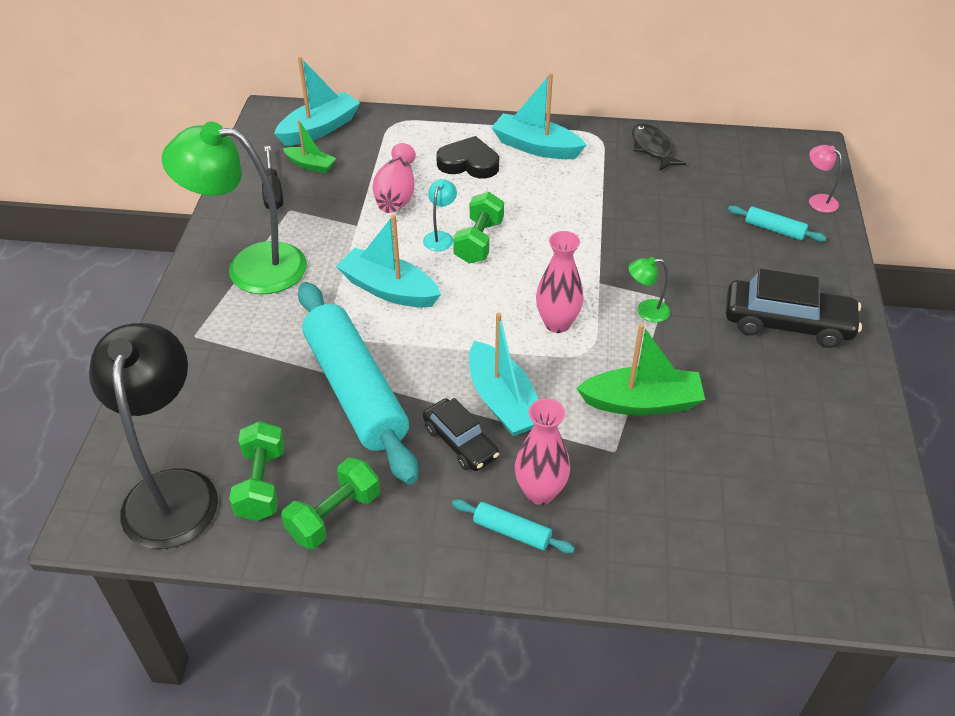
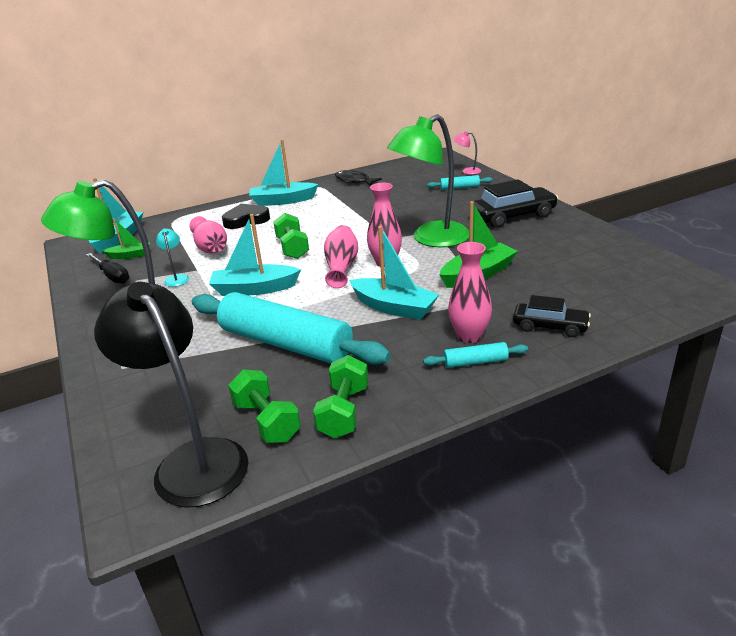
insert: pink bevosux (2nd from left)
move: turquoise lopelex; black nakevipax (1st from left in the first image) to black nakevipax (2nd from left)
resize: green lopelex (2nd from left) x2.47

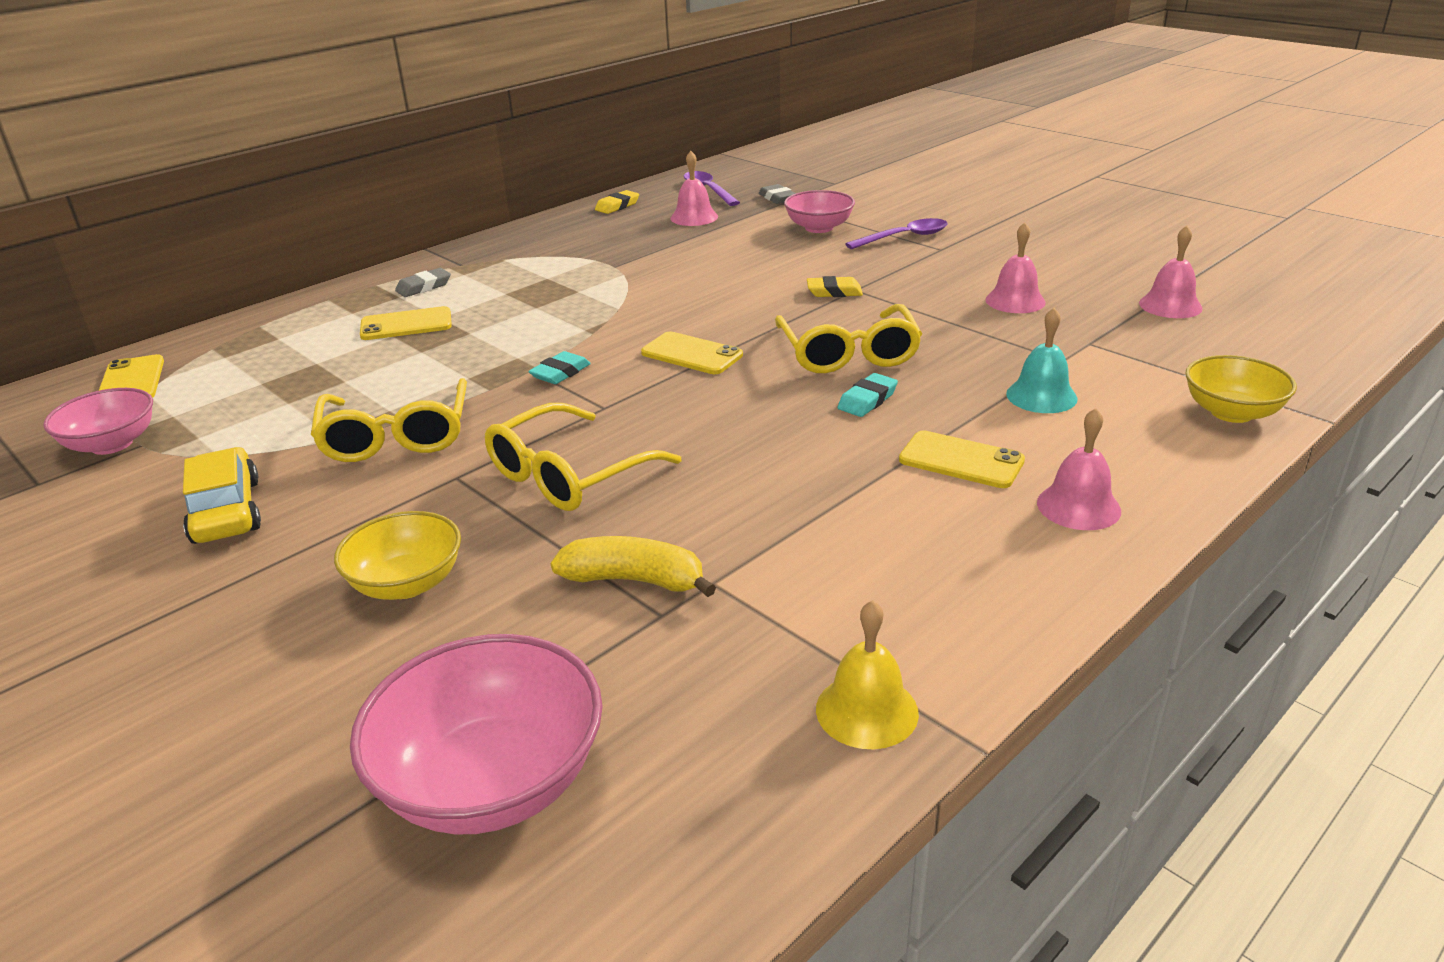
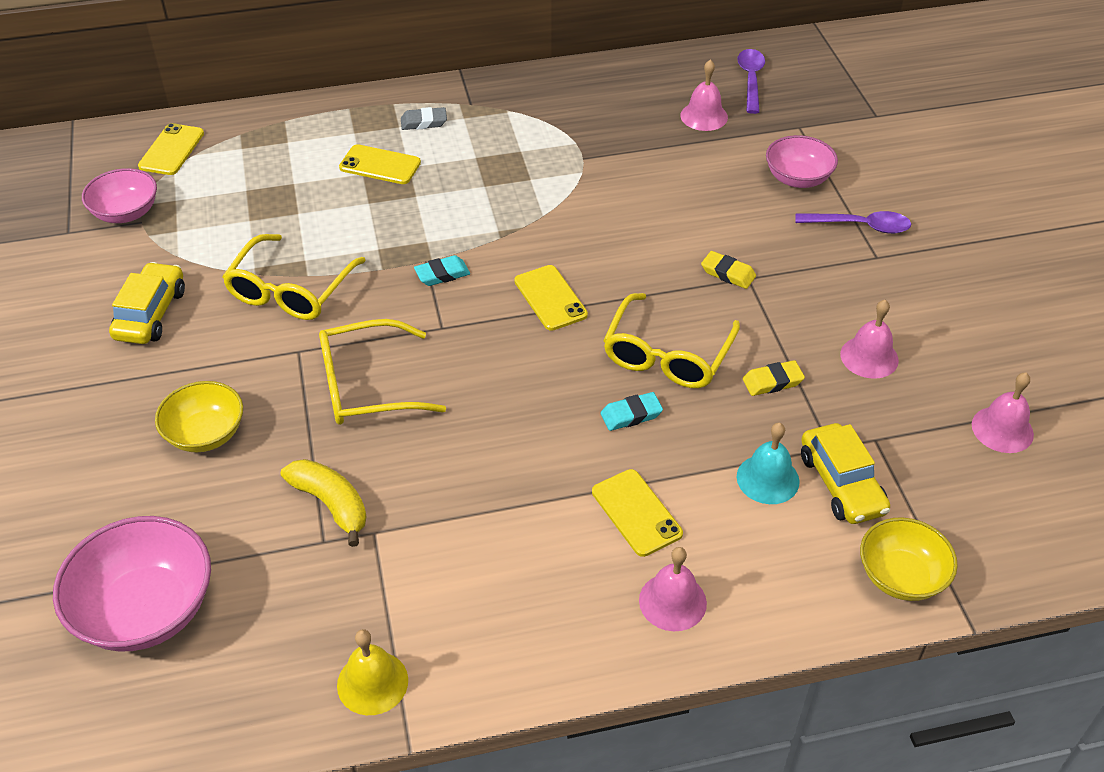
delete: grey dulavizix (2nd from left)
insert: yellow nakevipax (2nd from left)
move: yellow dulavizix (1st from left in the first image) to yellow dulavizix (2nd from left)

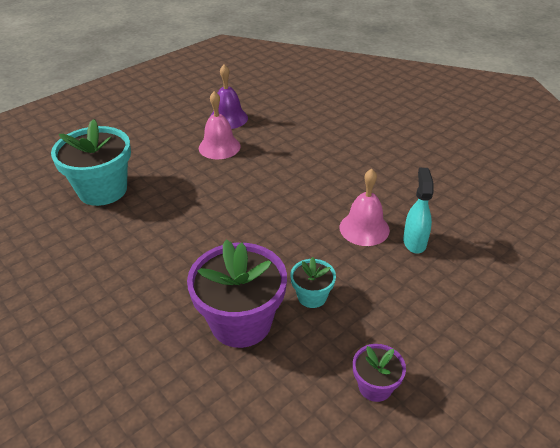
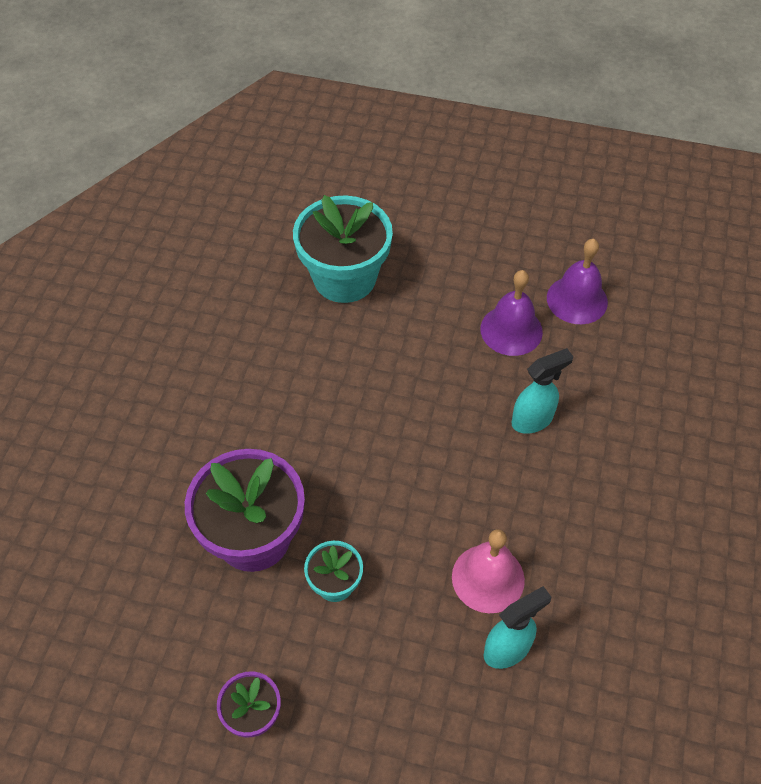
insert: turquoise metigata (2nd from left)
recolor: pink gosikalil (1st from left) to purple gosikalil (1st from left)

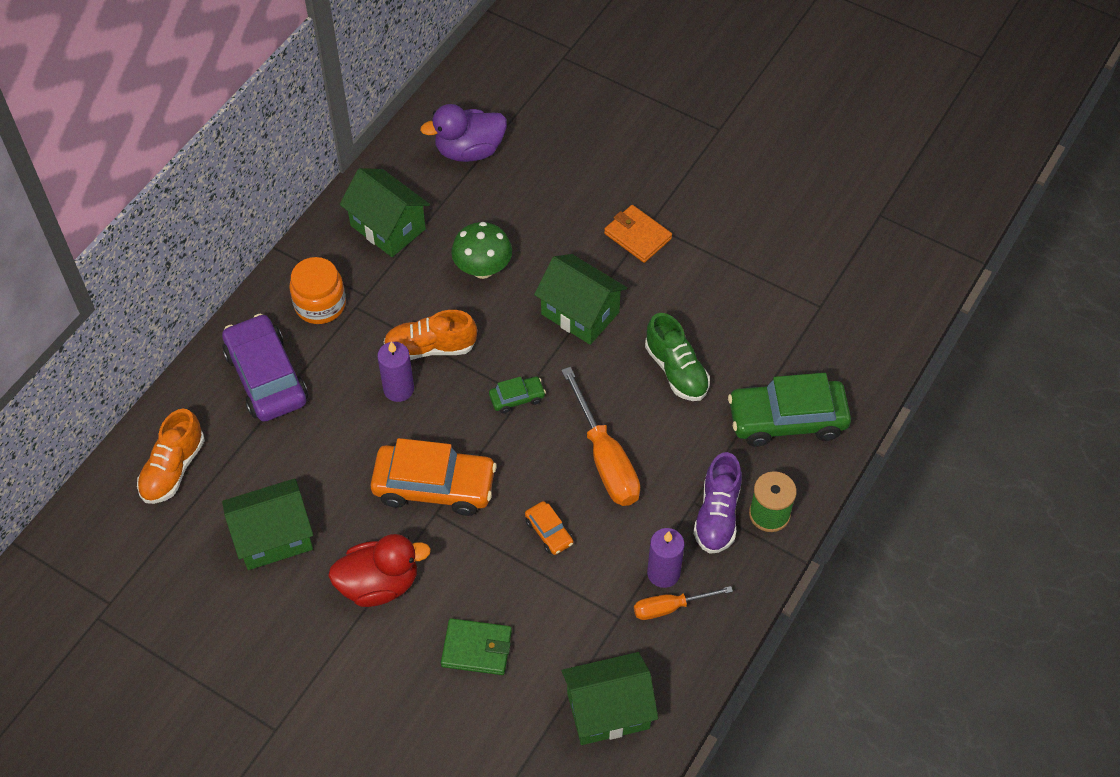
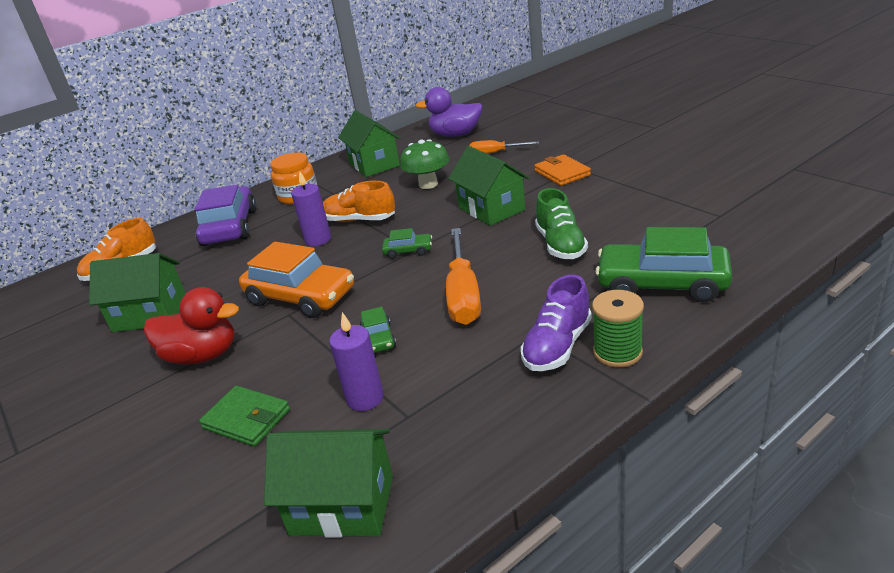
move: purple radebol (2nd from left); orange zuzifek (2nd from left)
recolor: orange nakevipax (2nd from left) to green nakevipax (1st from left)

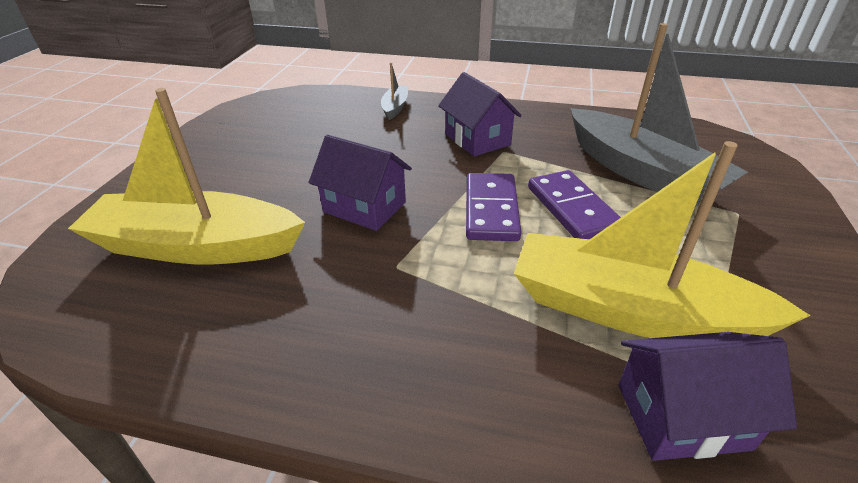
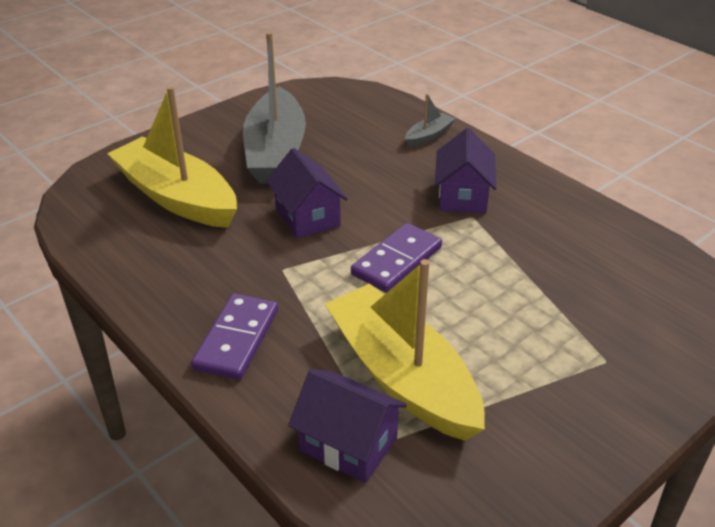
move: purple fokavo (2nd from left in the first image) to purple fokavo (1st from left); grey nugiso (2nd from left in the first image) to grey nugiso (1st from left)

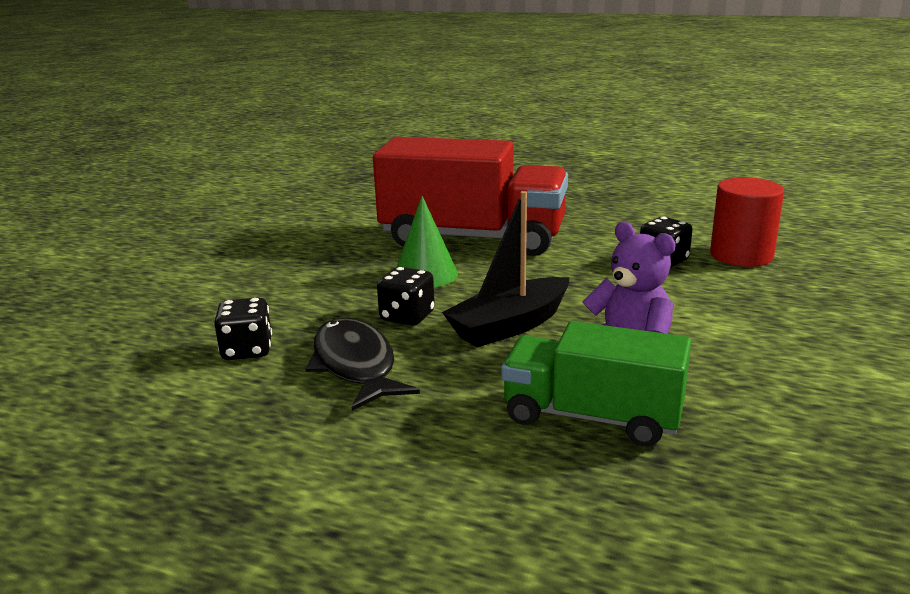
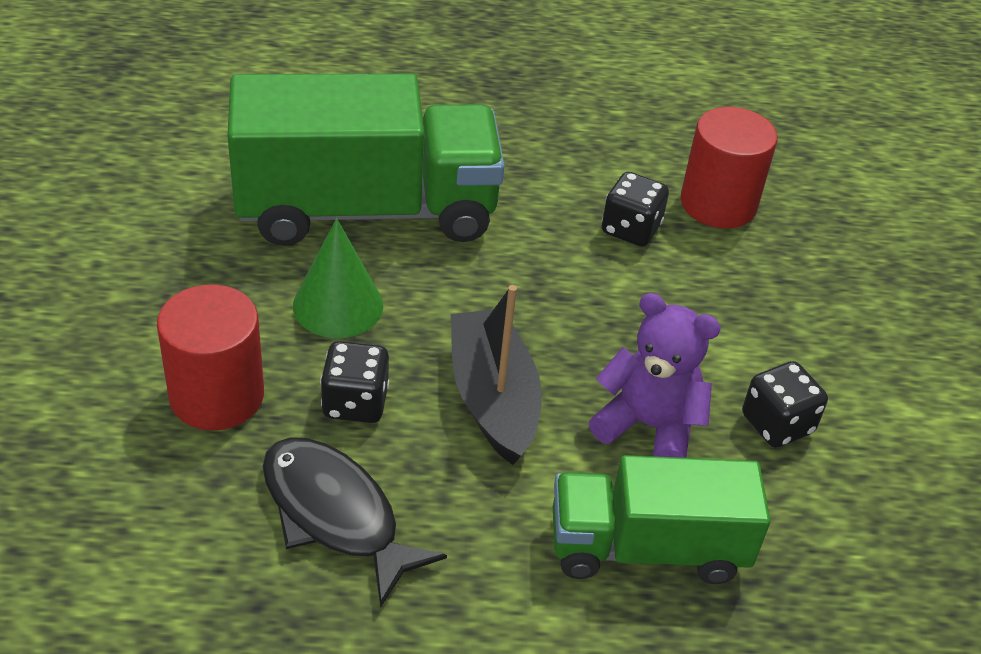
insert: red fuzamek (1st from left)
move: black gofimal (1st from left in the first image) to black gofimal (3rd from left)
recolor: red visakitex to green visakitex (1st from left)
rotate: black nugiso 135 degrees clockwise

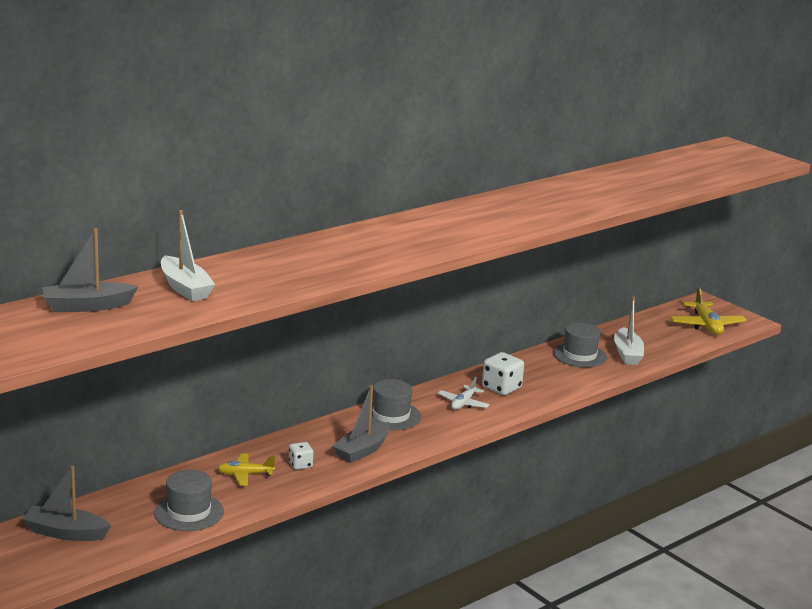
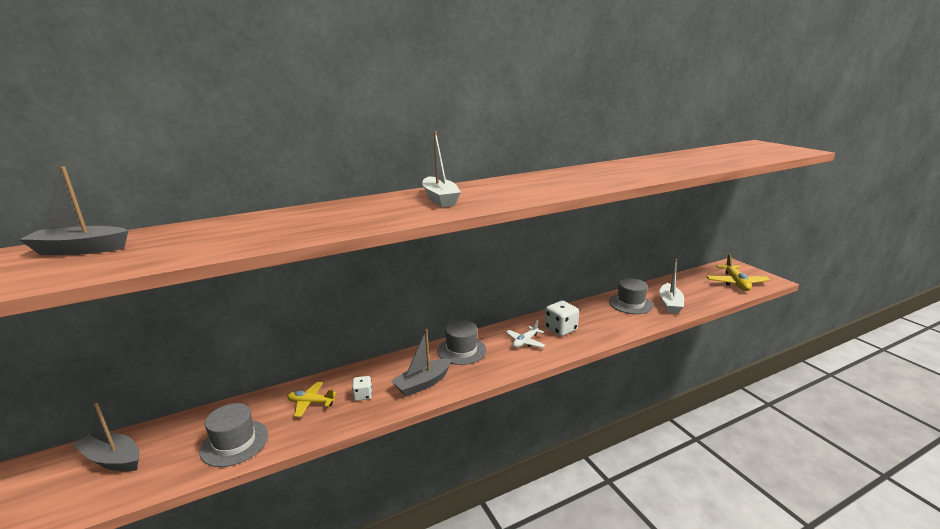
move: white nugiso (1st from left)

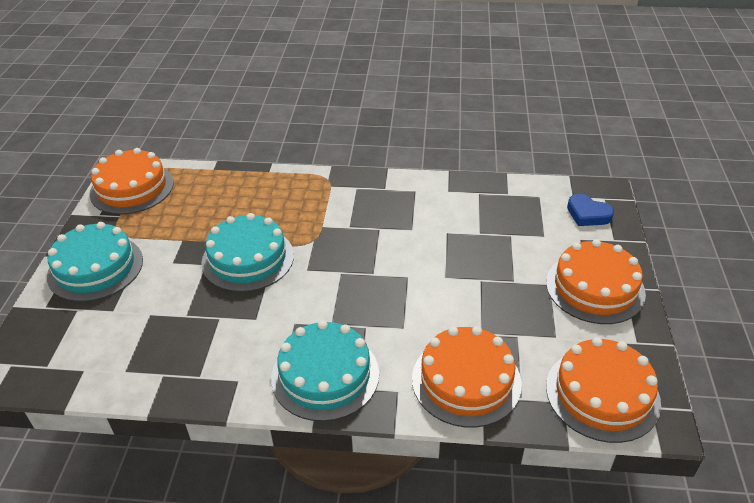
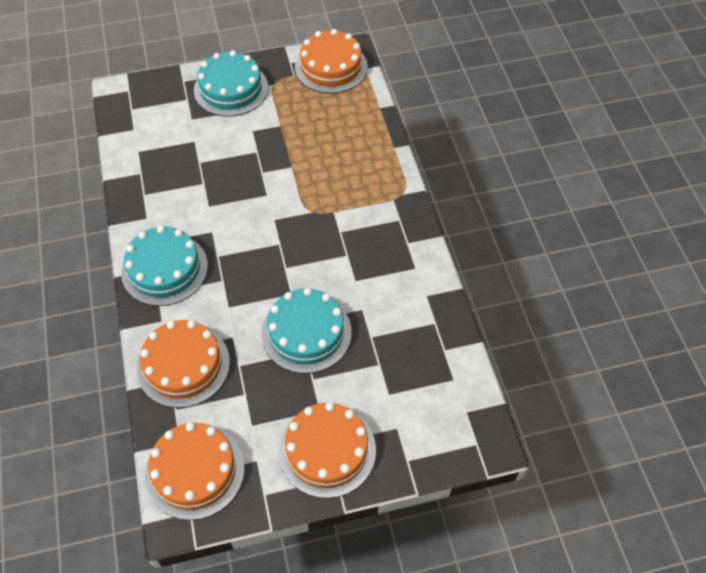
delete: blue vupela
move: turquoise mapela (2nd from left in the first image) to turquoise mapela (3rd from left)

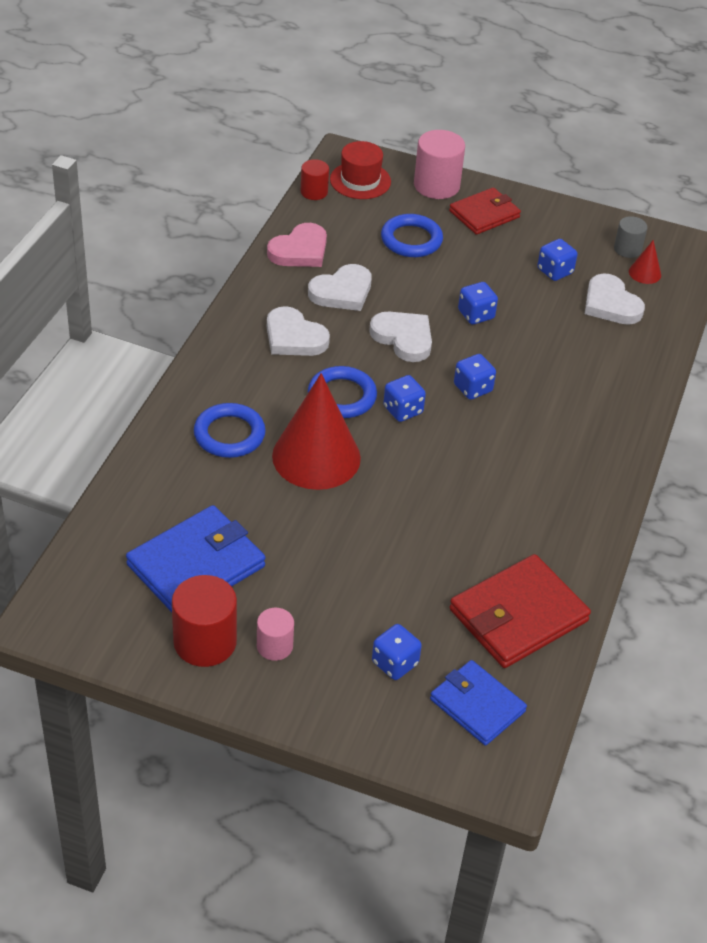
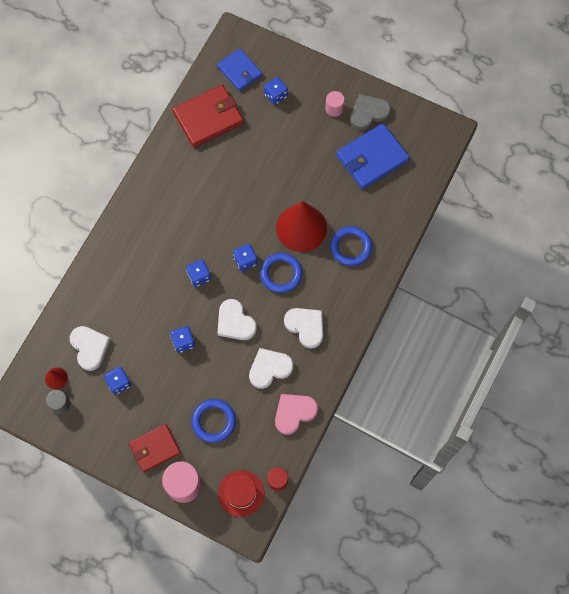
replace: red fuzamek (1st from left) to grey vupela

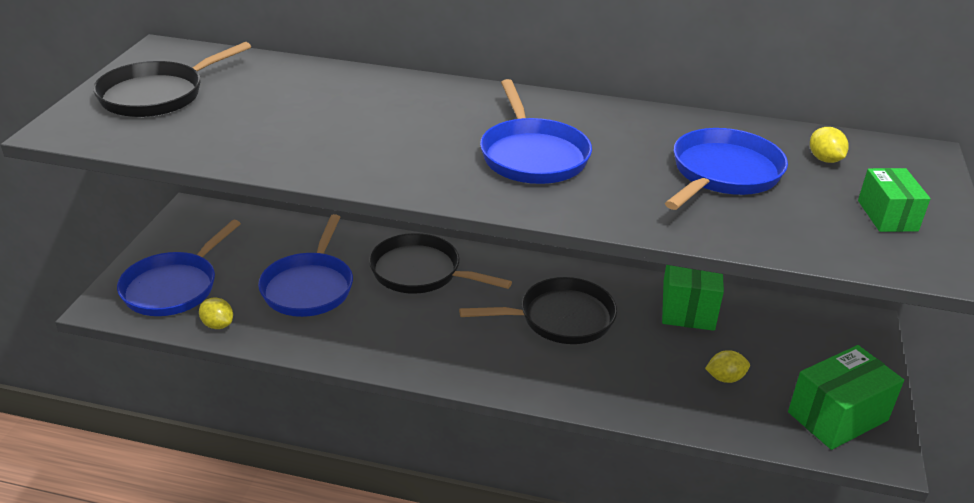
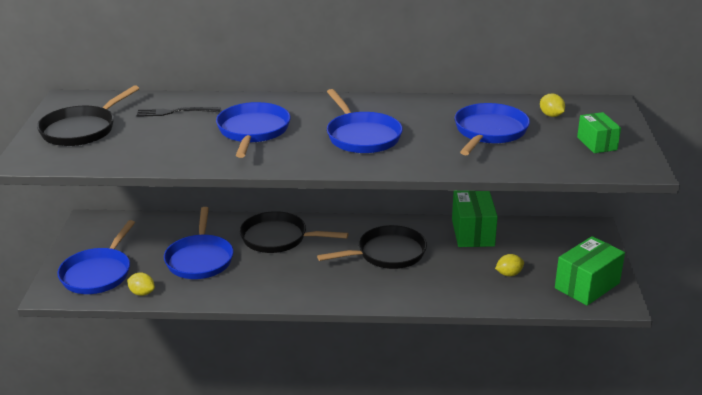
insert: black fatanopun; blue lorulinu (3rd from left)

